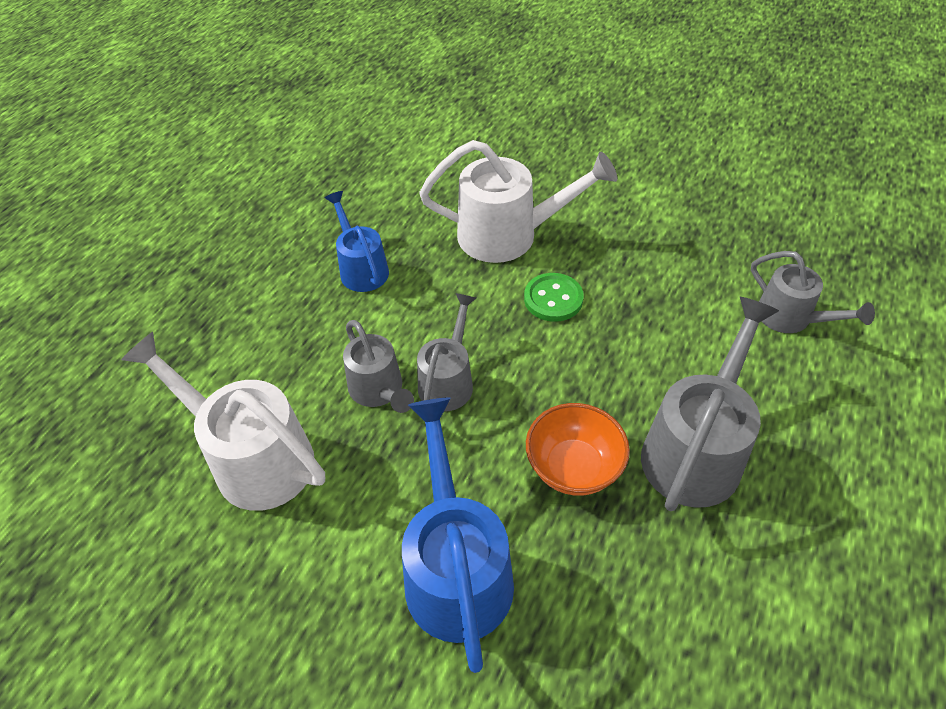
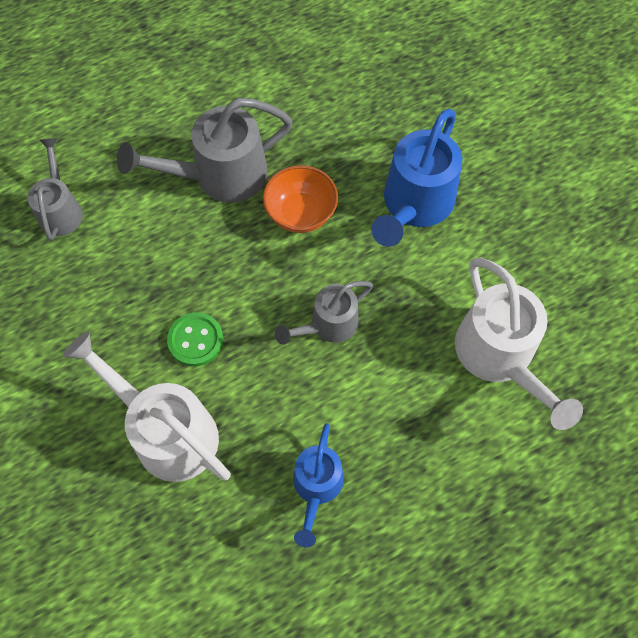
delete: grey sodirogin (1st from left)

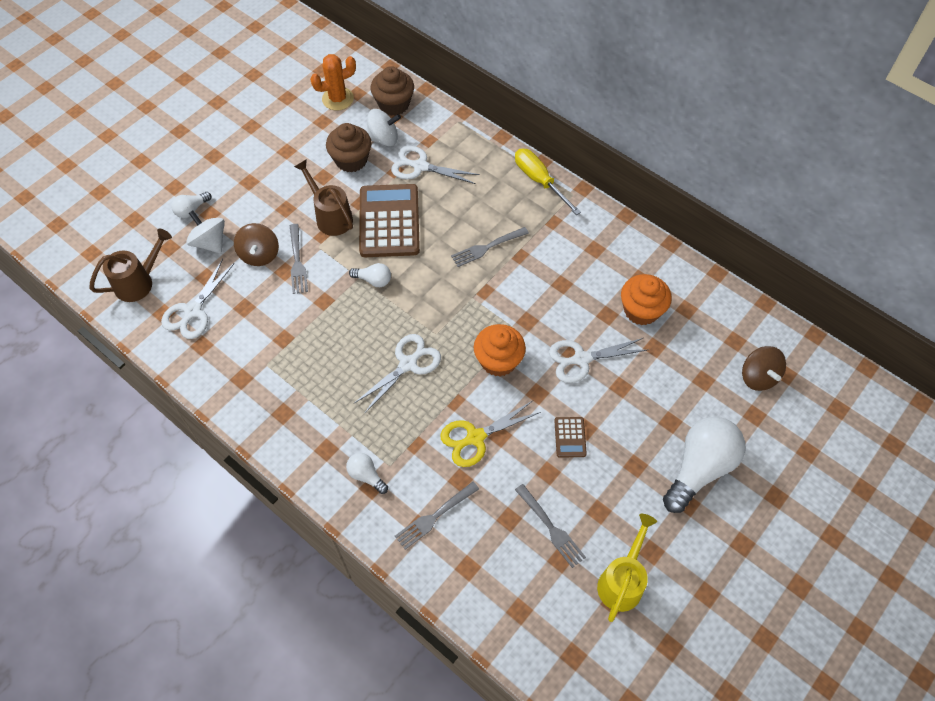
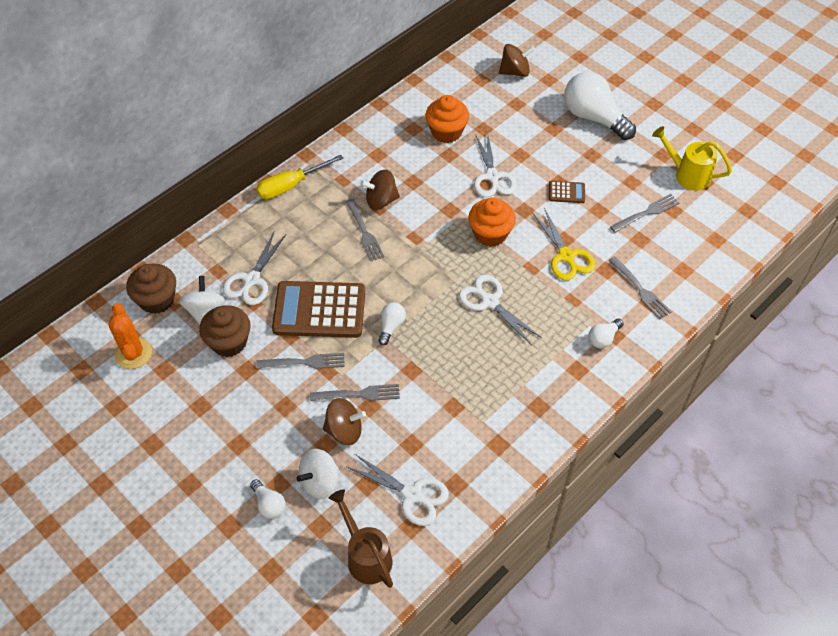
insert: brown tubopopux (2nd from left)
replace: brown sodirogin (2nd from left) to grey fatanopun (1st from left)

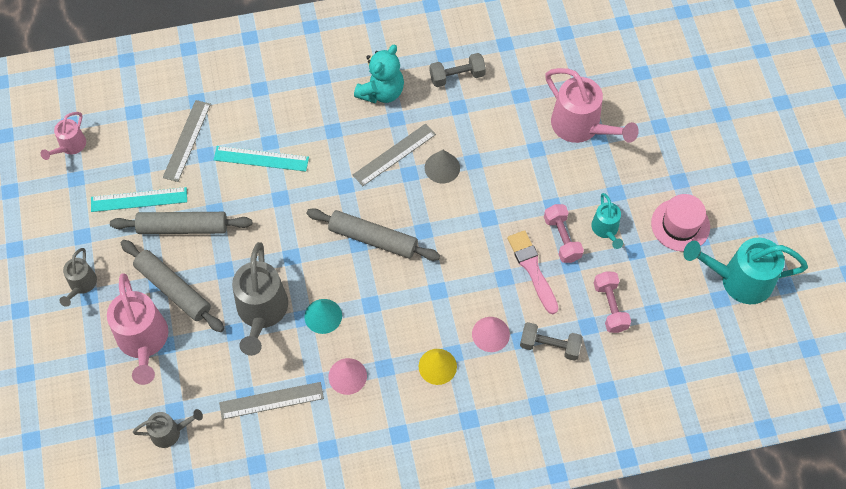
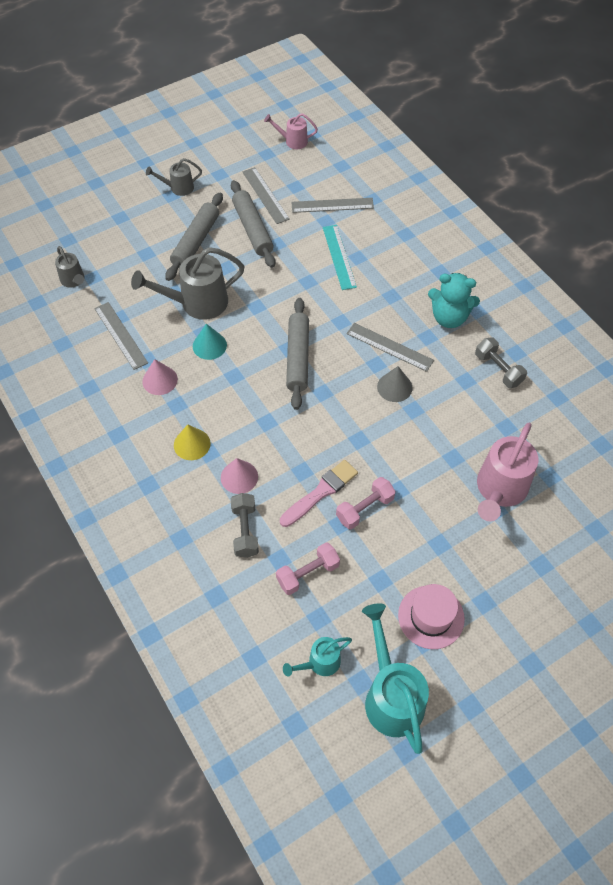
delete: pink sodirogin (2nd from left)
move: turquoise sodirogin (1st from left)
recolor: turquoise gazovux (1st from left) to grey gazovux (2nd from left)

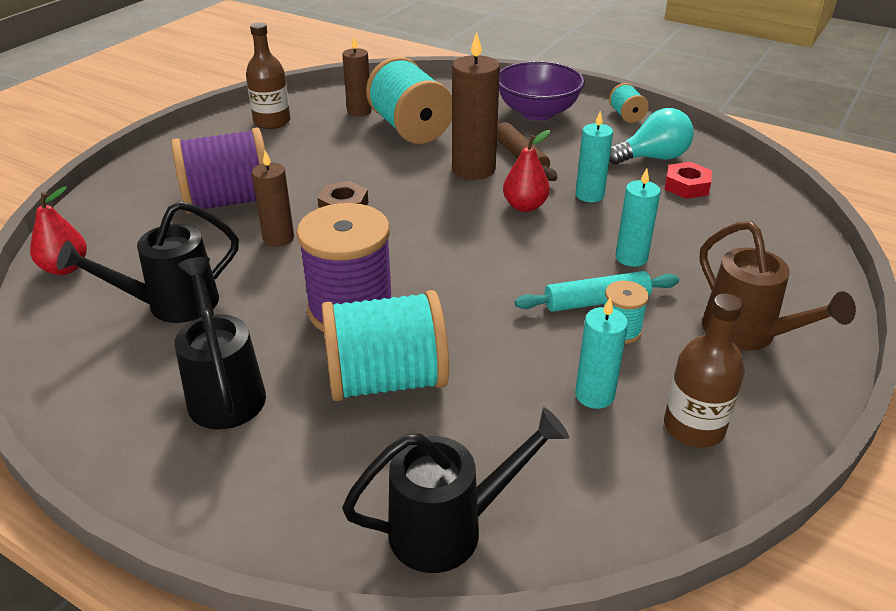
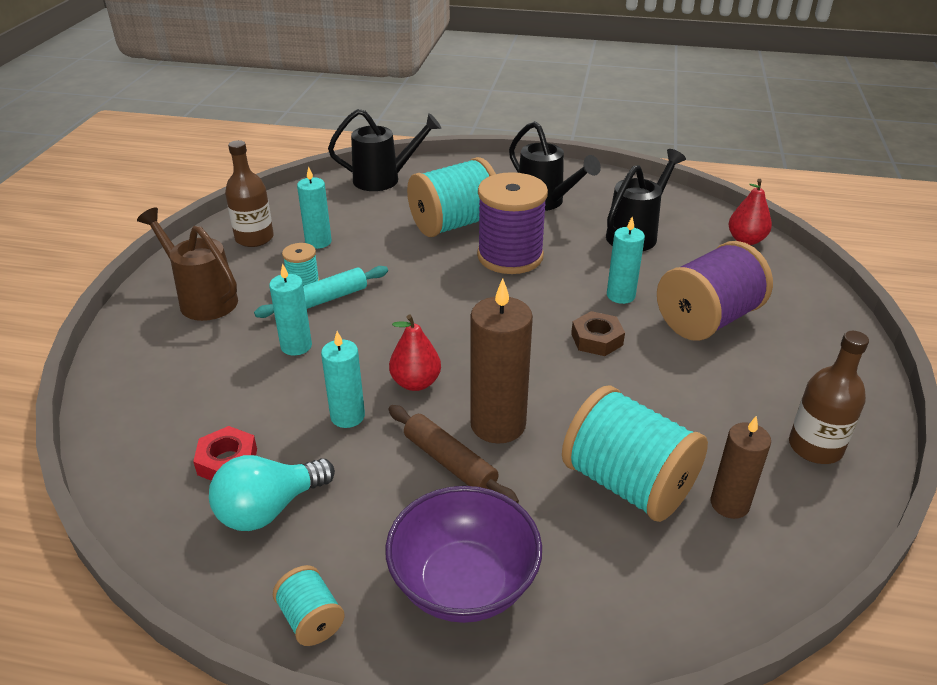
recolor: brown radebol (1st from left) to turquoise radebol (4th from left)
rotate: black sodirogin (3rd from left in the first image) 150 degrees counterclockwise

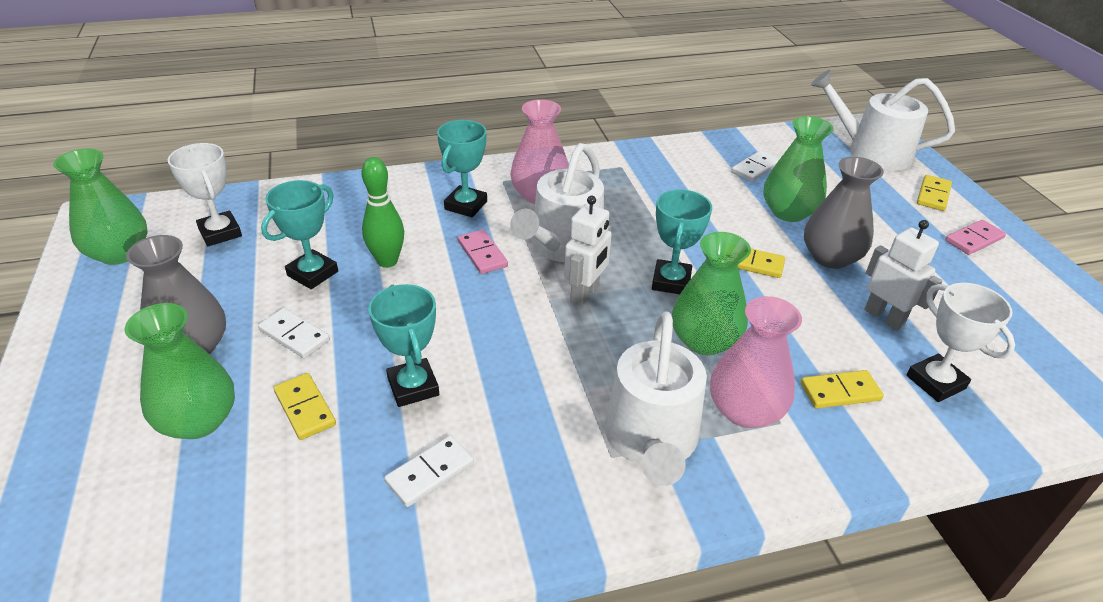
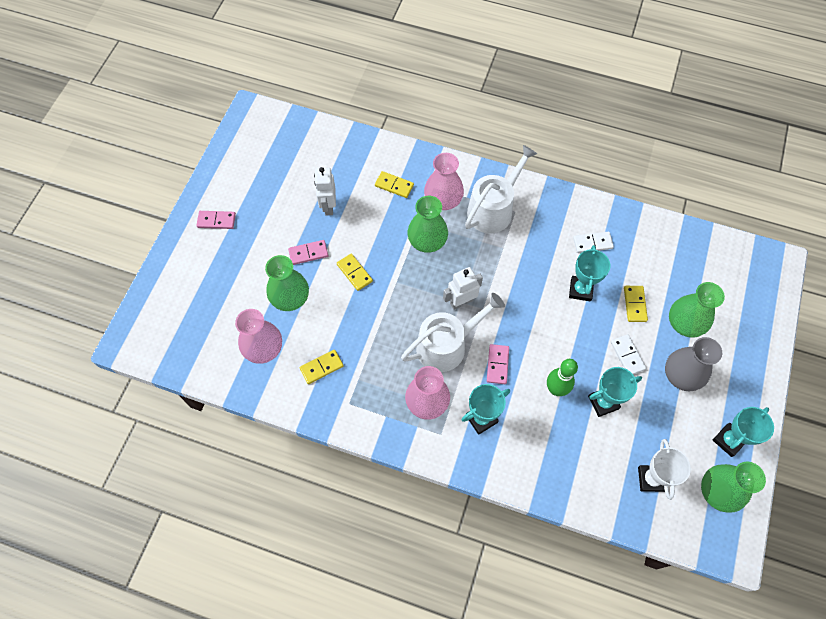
delete: white sodirogin (3rd from left); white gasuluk (2nd from left)
move: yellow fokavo (4th from left in the first image) to yellow fokavo (1st from left); turquoise gasuluk (4th from left)
replace: white fokavo (3rd from left) to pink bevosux (1st from left); grey bevosux (2nd from left) to pink fokavo (2nd from left)

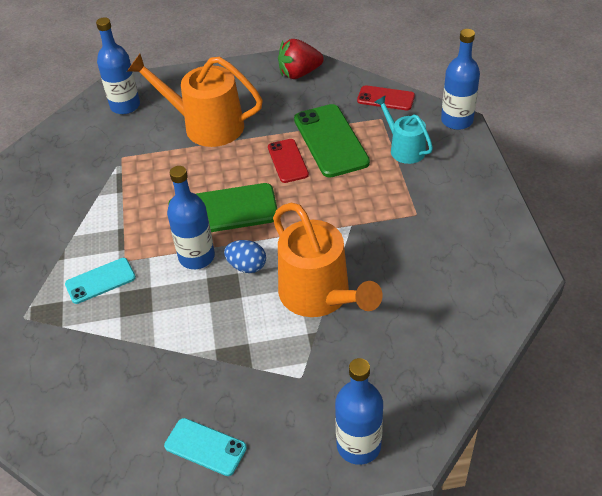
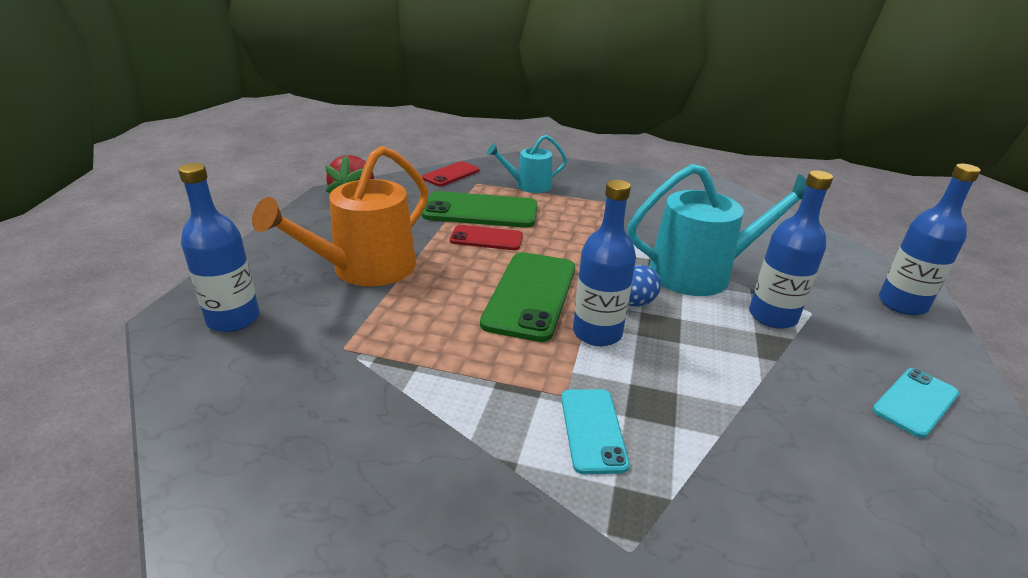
move: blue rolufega (4th from left in the first image) to blue rolufega (3rd from left)
recolor: orange sodirogin (2nd from left) to turquoise sodirogin (2nd from left)

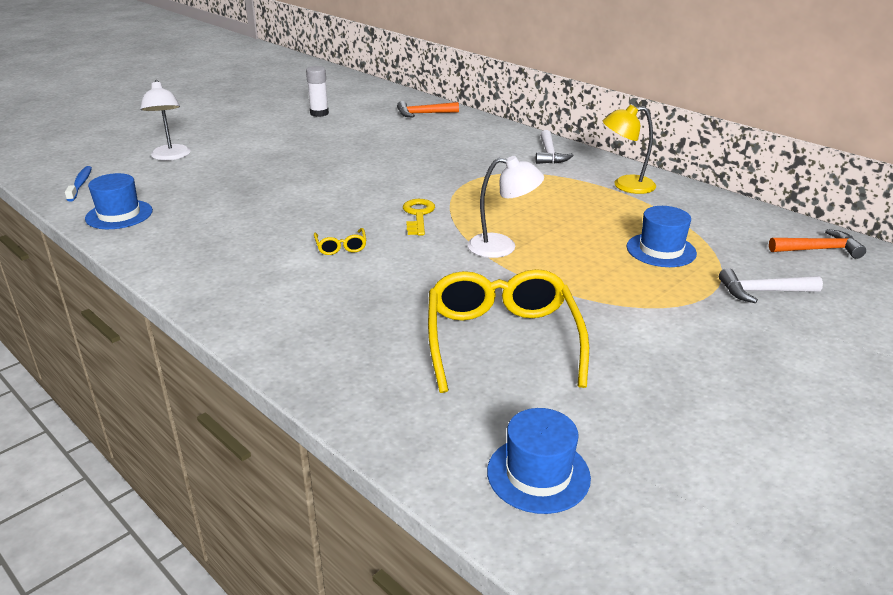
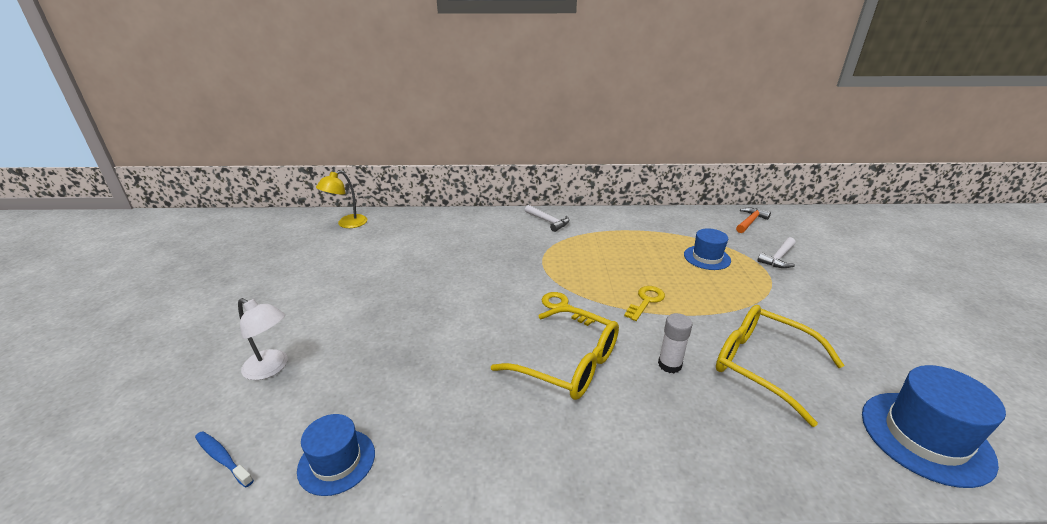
delete: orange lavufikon (1st from left)
move: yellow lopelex; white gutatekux
replace: white lopelex (2nd from left) to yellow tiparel (2nd from left)
resize: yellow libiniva (1st from left) x2.45; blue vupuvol (2nd from left in the first image) x1.58

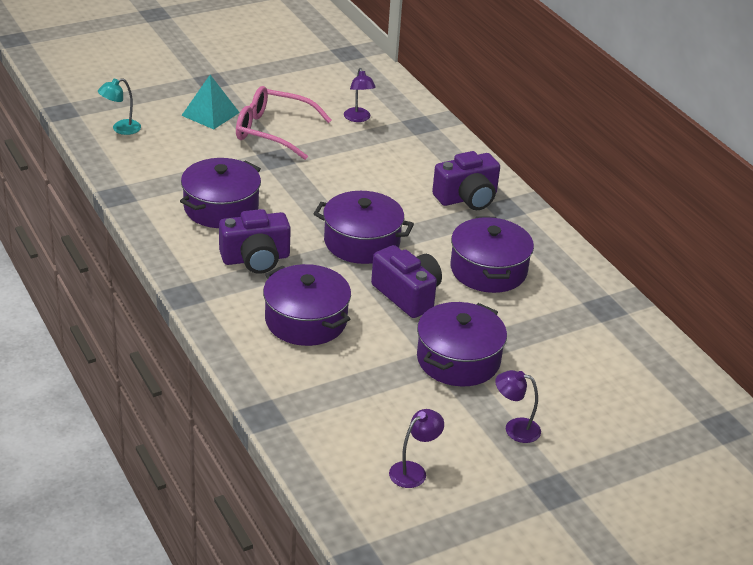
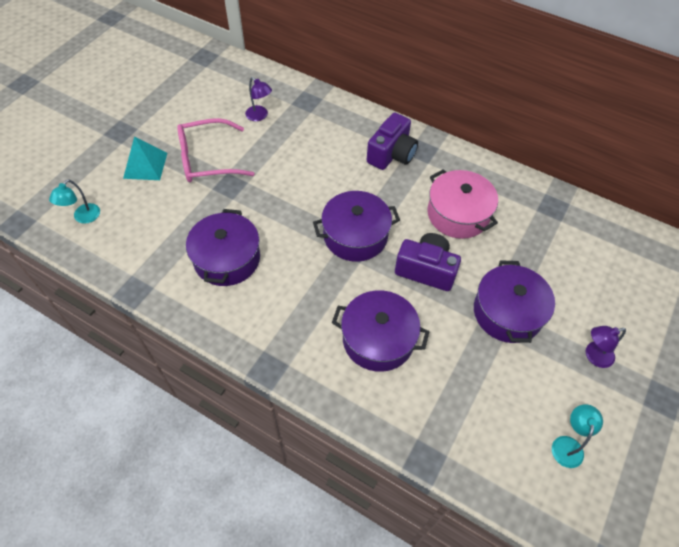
delete: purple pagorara (1st from left)
recolor: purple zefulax (5th from left) to pink zefulax; purple lopelex (2nd from left) to turquoise lopelex (2nd from left)

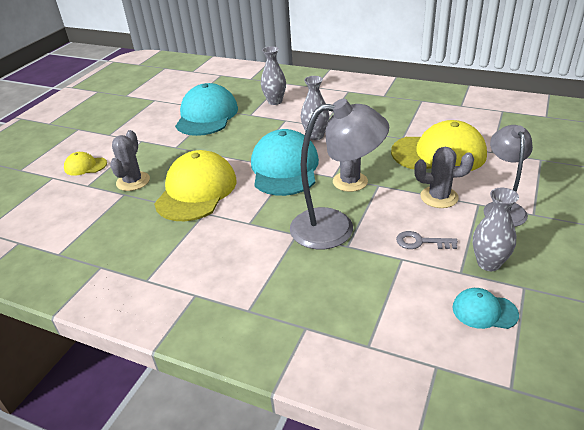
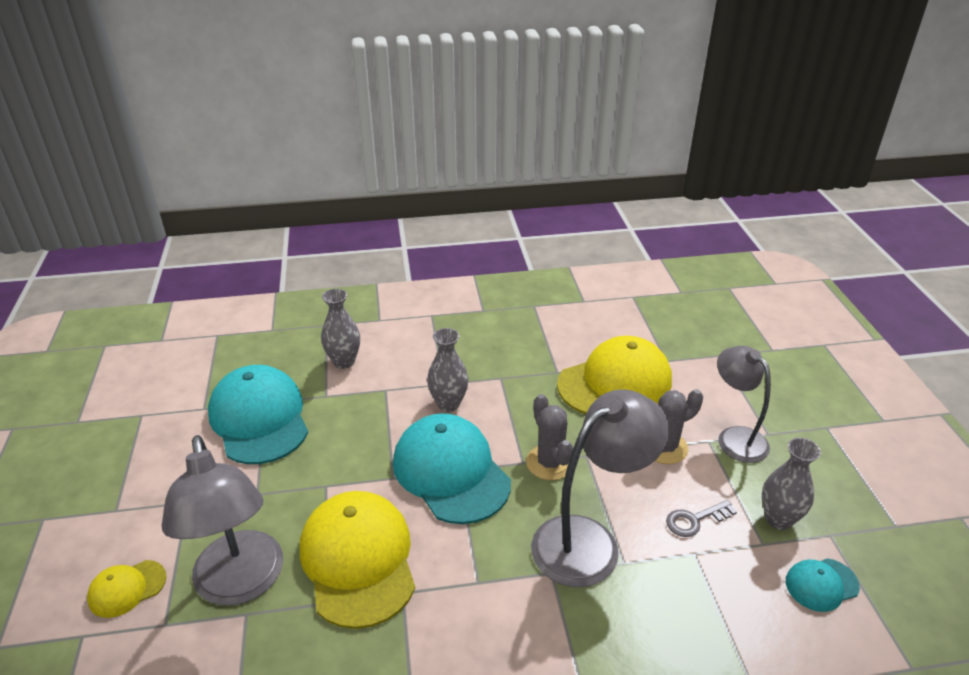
replace: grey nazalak (1st from left) to grey lopelex (1st from left)

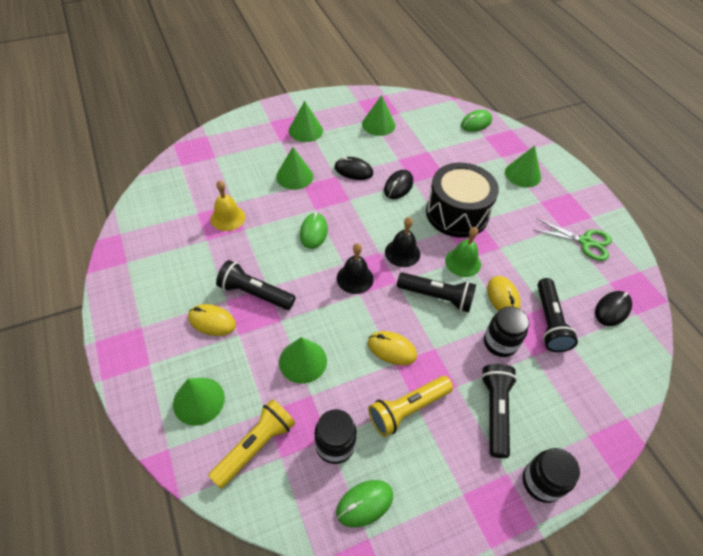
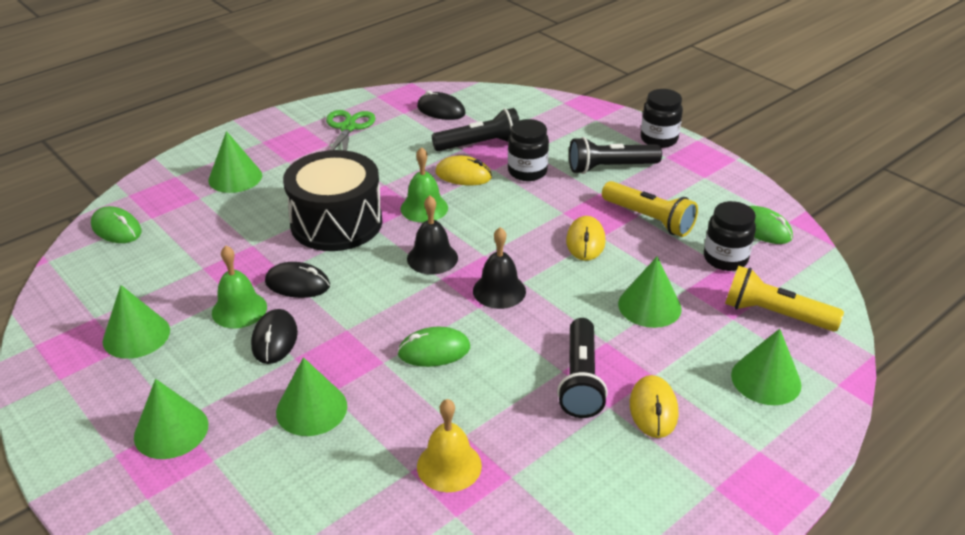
delete: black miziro (2nd from left)
insert: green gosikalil (1st from left)
rotate: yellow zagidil (3rd from left in the first image) 45 degrees clockwise

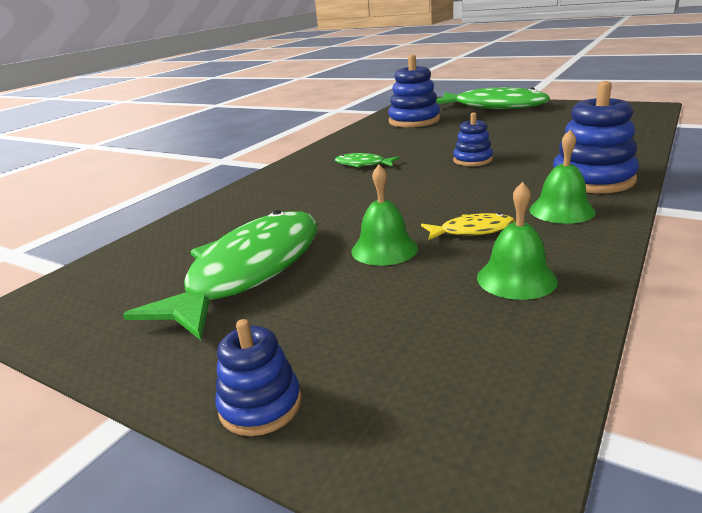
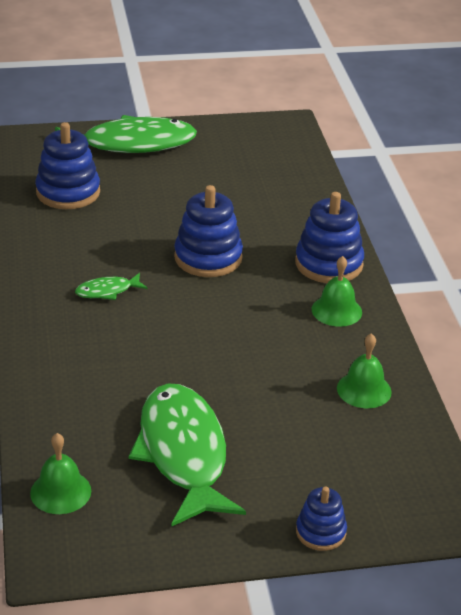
delete: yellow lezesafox
move: green gosikalil (1st from left)
resize: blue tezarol (3rd from left in the first image) x1.73

